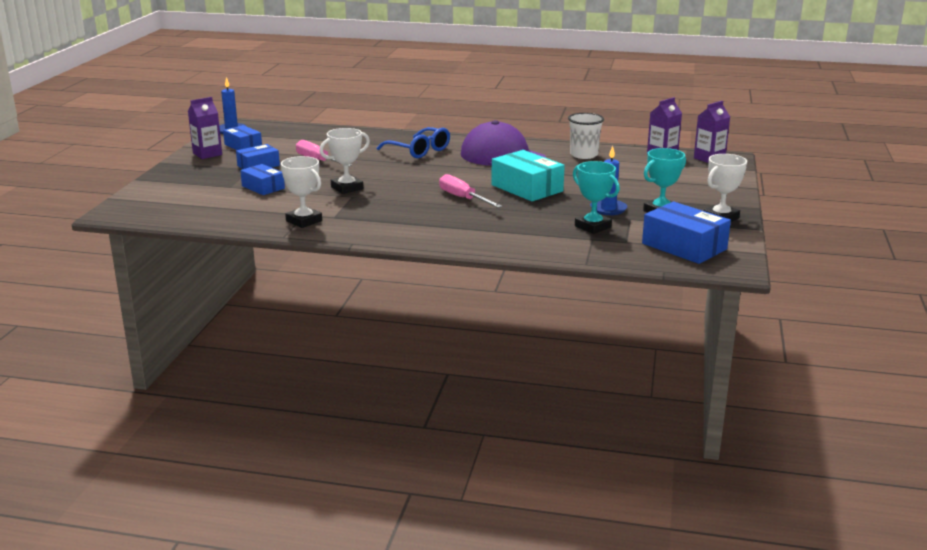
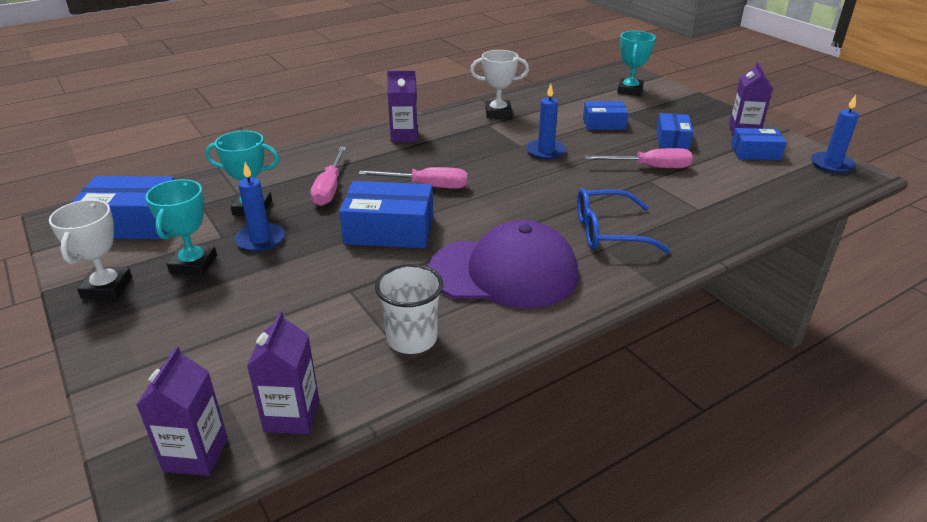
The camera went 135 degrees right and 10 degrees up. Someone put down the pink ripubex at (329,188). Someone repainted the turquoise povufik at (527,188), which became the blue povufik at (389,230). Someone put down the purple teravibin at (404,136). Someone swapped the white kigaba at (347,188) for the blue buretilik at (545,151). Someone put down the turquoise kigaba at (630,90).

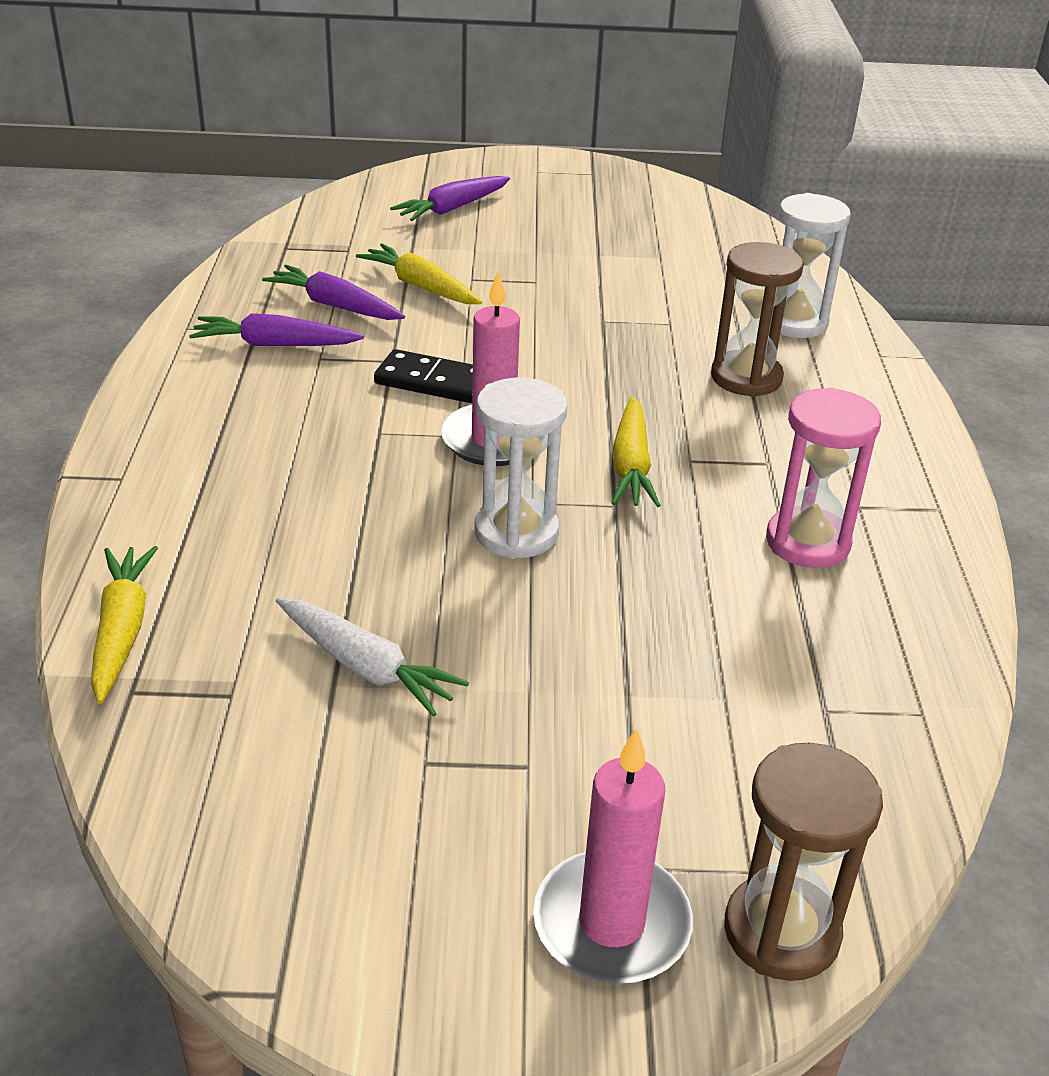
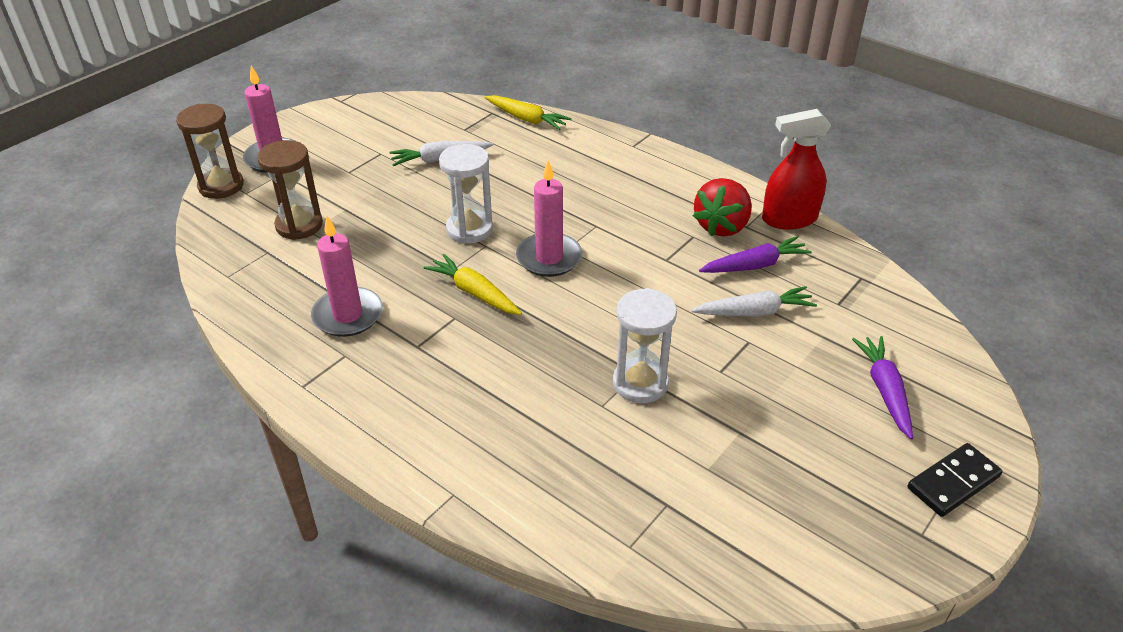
The camera went 130 degrees right and 5 degrees up. Someone carried the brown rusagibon from (746,378) to (299,225). Someone swapped the pink rusagibon at (807,542) for the pink buretilik at (348,315). Someone carried the white rusagibon from (794,322) to (640,383). Someone repainted the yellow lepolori at (421,286), which became the white lepolori at (754,312). Someone swapped the purple lepolori at (275,345) for the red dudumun at (722,226). Someone put down the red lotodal at (789,219). Someone carried the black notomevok from (432,381) to (953,482).

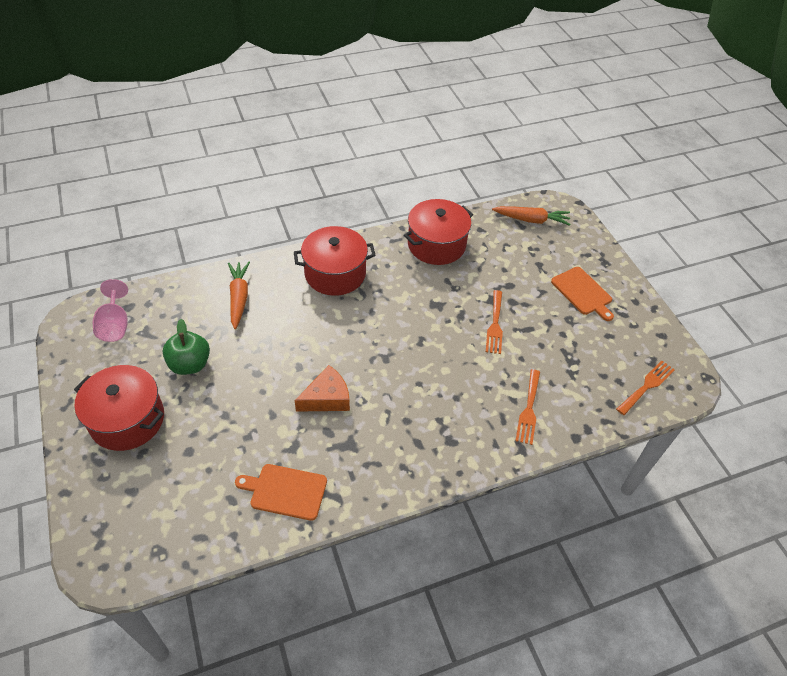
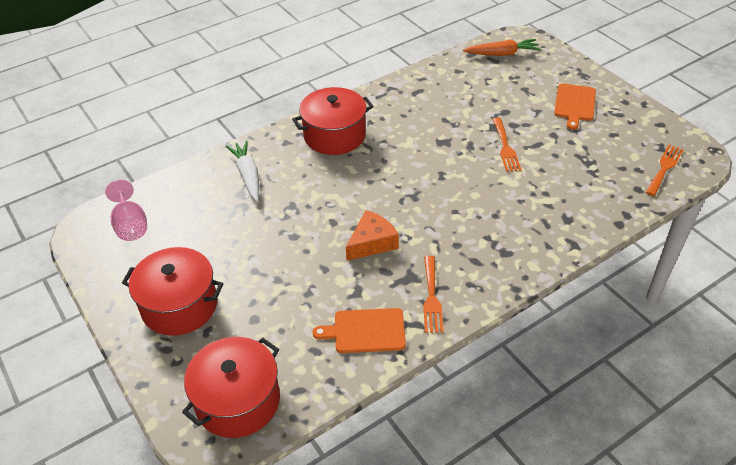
The camera went 10 degrees left and 5 degrees down. Someone carried the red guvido from (436,245) to (238,401). Someone repainted the orange lepolori at (239,297), which became the white lepolori at (248,175). Someone carried the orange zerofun from (528,410) to (431,298). Someone rotated the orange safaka at (582,292) by 60 degrees clockwise. Someone took away the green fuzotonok at (190,364).

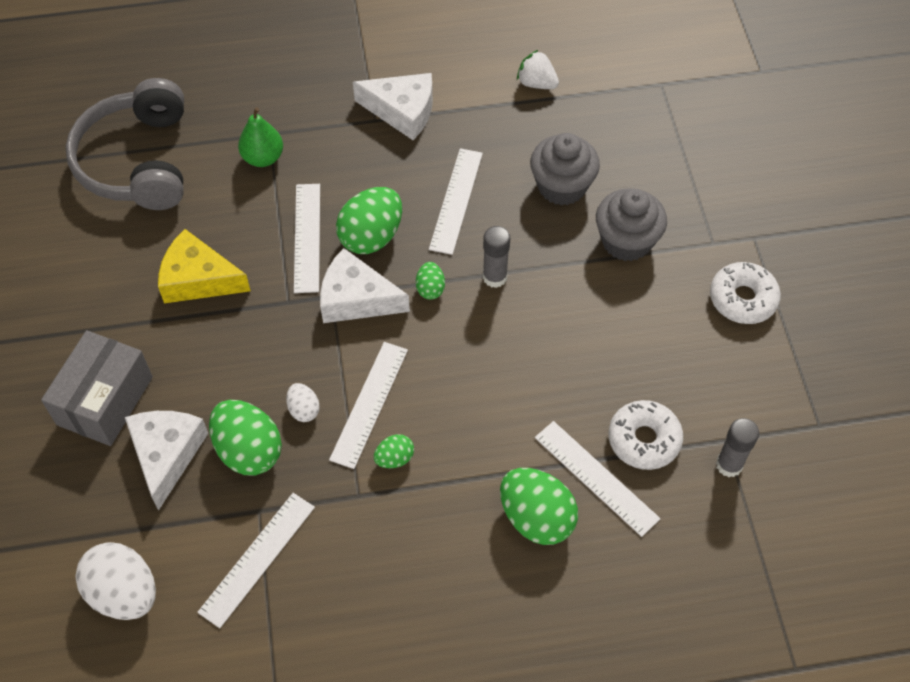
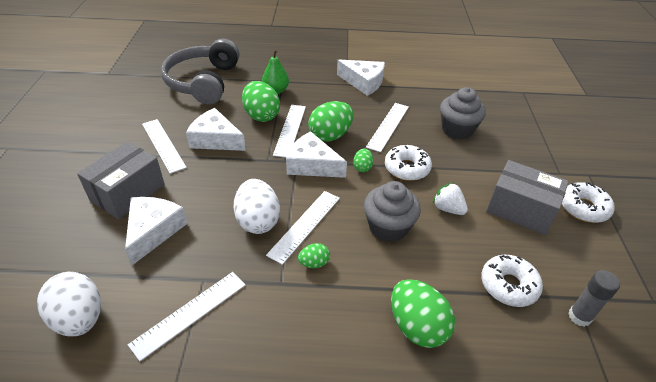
The camera went 10 degrees right and 15 degrees down. Someone carried the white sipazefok from (596,478) to (163,145). Someone repainted the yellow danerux at (198,279), which became the white danerux at (215,139). Someone scaled the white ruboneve at (304,410) by 1.98. Someone carried the green ruboneve from (249,451) to (261,115). Someone carried the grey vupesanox from (626,241) to (388,227). Someone swapped the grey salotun at (494,277) for the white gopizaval at (407,168). Someone carried the white dudumun from (536,83) to (448,209). Someone put down the grey povufik at (520,209).

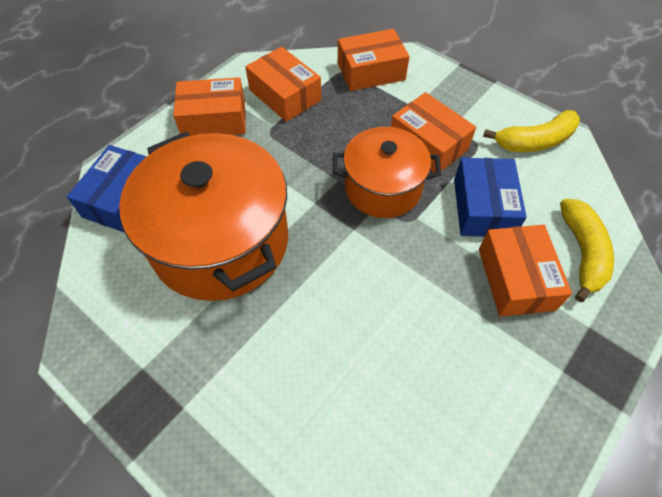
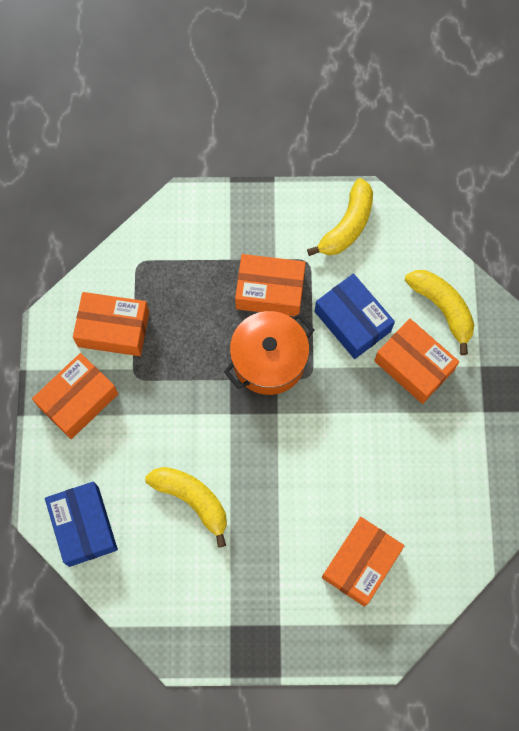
The camera went 40 degrees left and 15 degrees up. Someone swapped the orange guvido at (220,242) for the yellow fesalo at (192,500). Someone carried the orange povufik from (371,71) to (361,563).

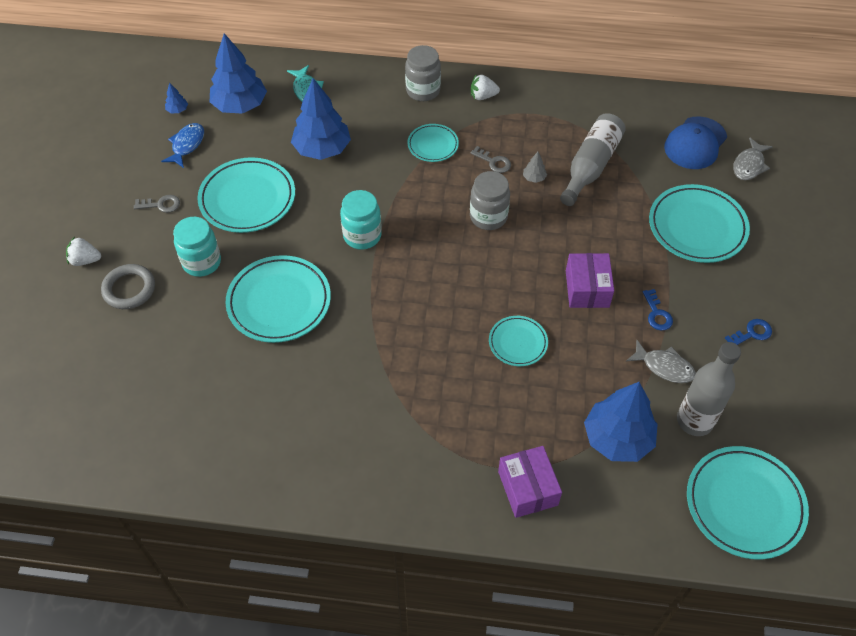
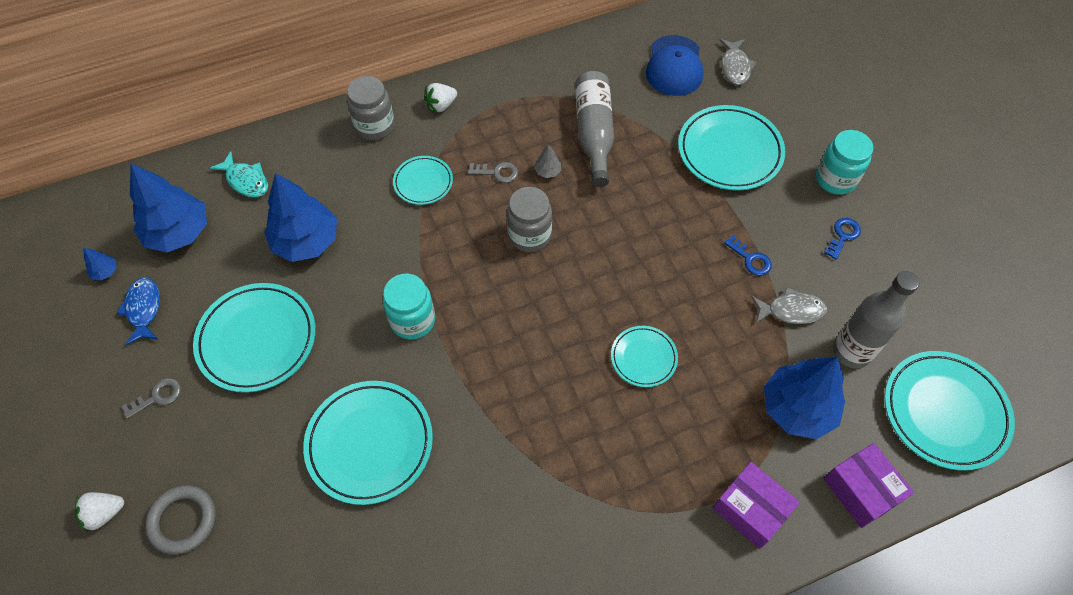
The camera went 30 degrees left and 5 degrees up. Someone carried the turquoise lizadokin from (202,262) to (835,179). Someone carried the purple povufik from (587,289) to (861,490).

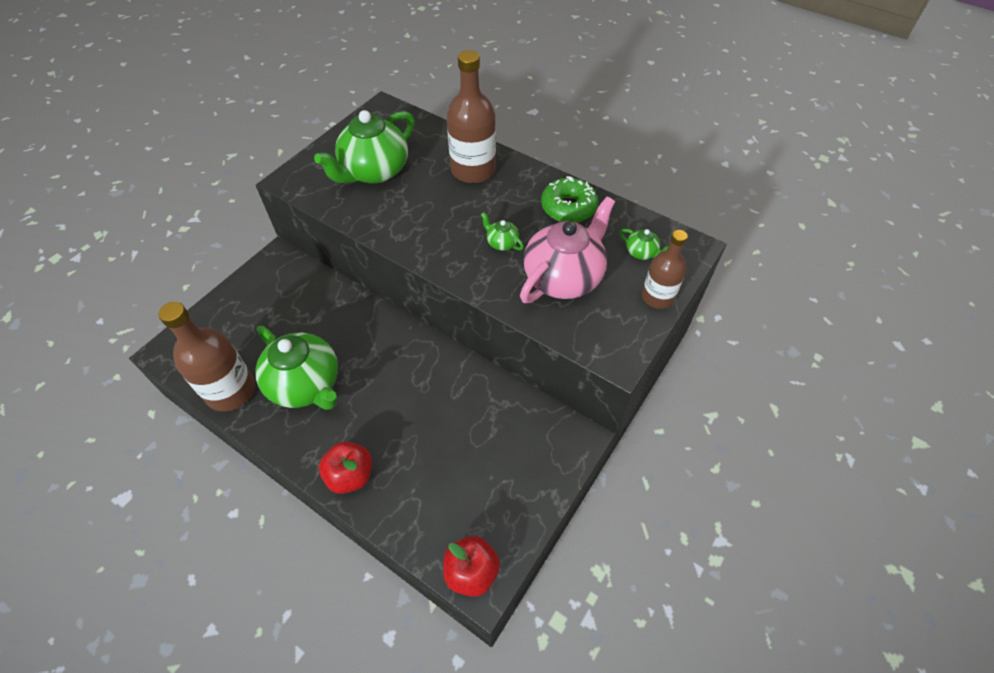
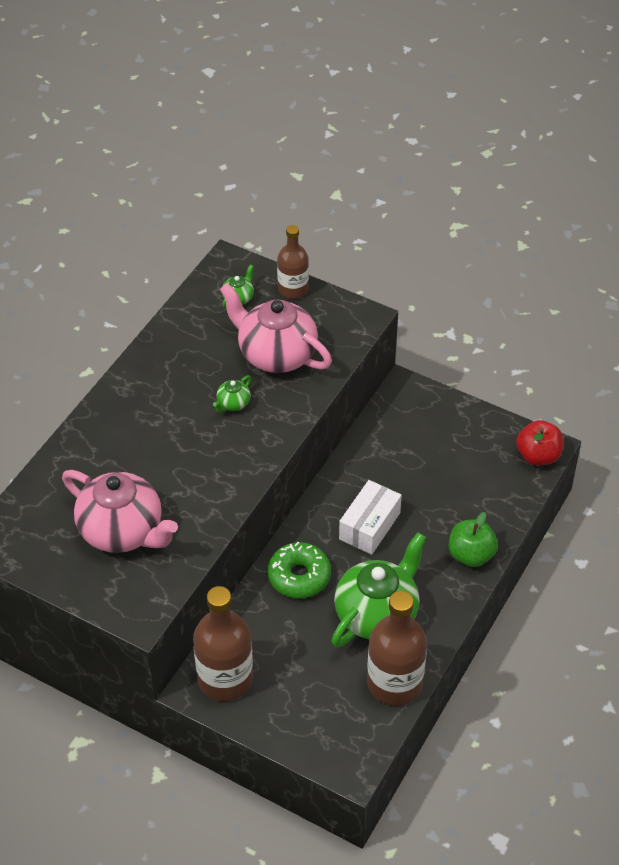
The camera went 95 degrees left and 5 degrees down. Someone repainted the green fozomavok at (374,171), which became the pink fozomavok at (123,531). Someone carried the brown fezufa from (473,170) to (225,679). Someone carried the green gopizaval from (568,207) to (299,576). Someone put down the white povufik at (369,526). Someone repainted the red fuzotonok at (350,475), which became the green fuzotonok at (471,555).

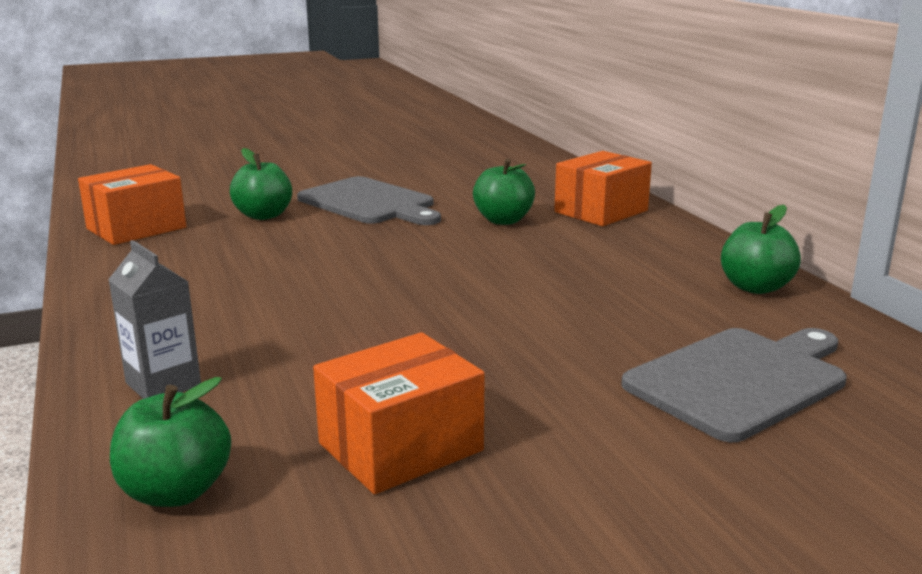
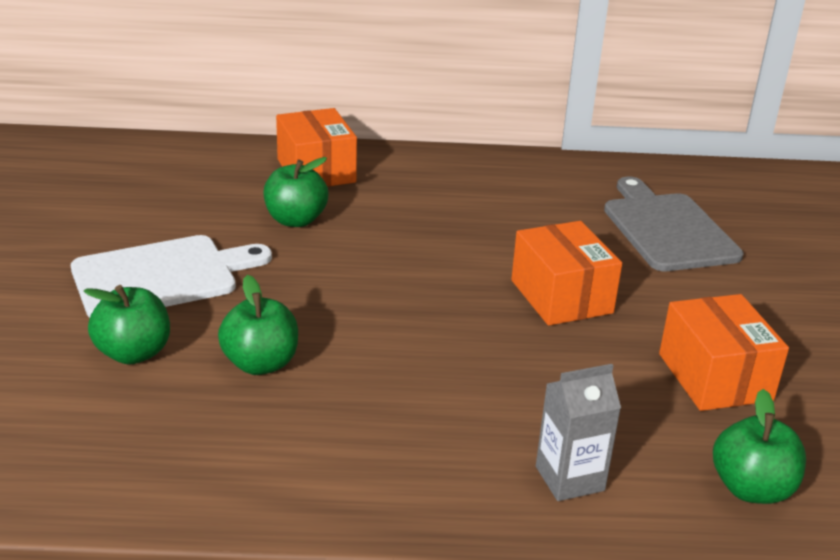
The camera went 70 degrees left and 10 degrees up. Someone repainted the grey safaka at (369,203), which became the white safaka at (162,276). Someone carried the green fuzotonok from (755,287) to (260,363). Someone carried the orange povufik from (136,228) to (561,296).

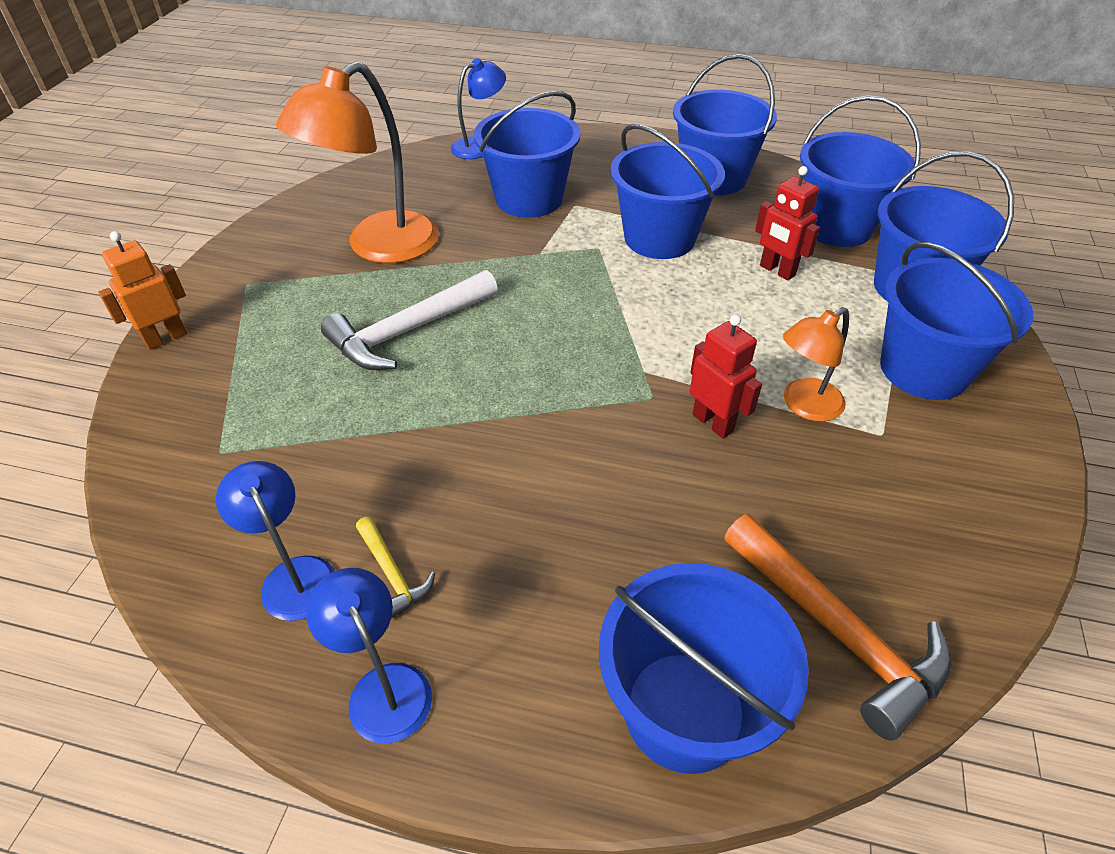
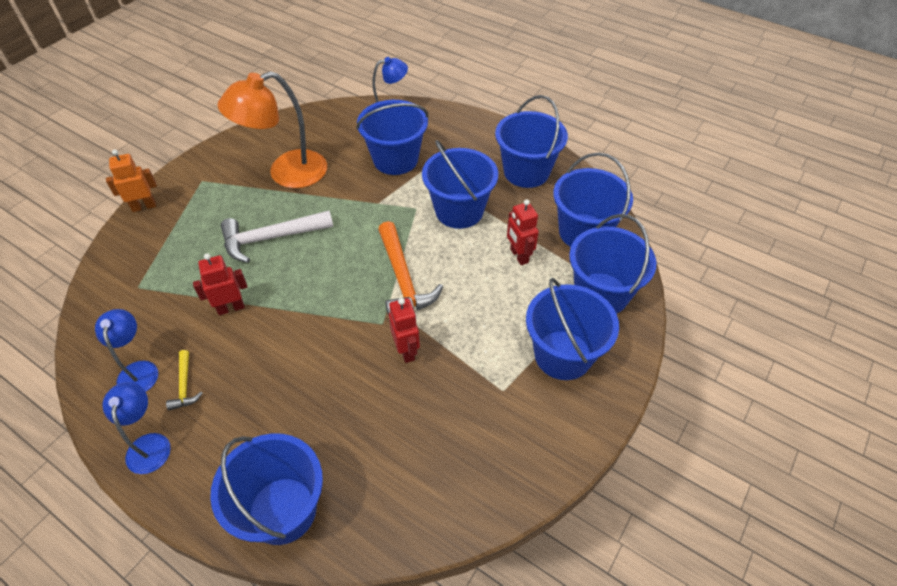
The camera went 20 degrees right and 5 degrees up. Someone put down the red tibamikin at (231,308). Someone carried the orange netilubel from (838,631) to (403,279). Someone took away the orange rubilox at (804,406).

